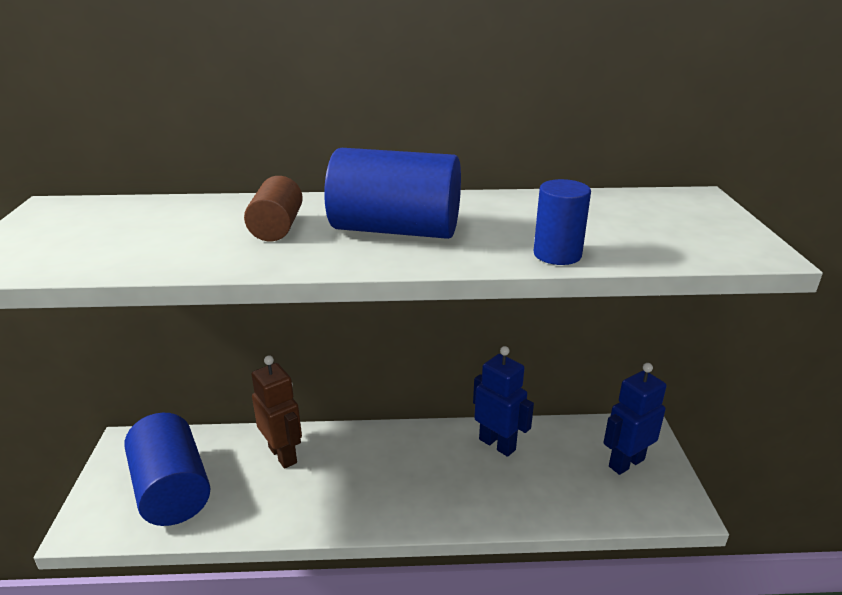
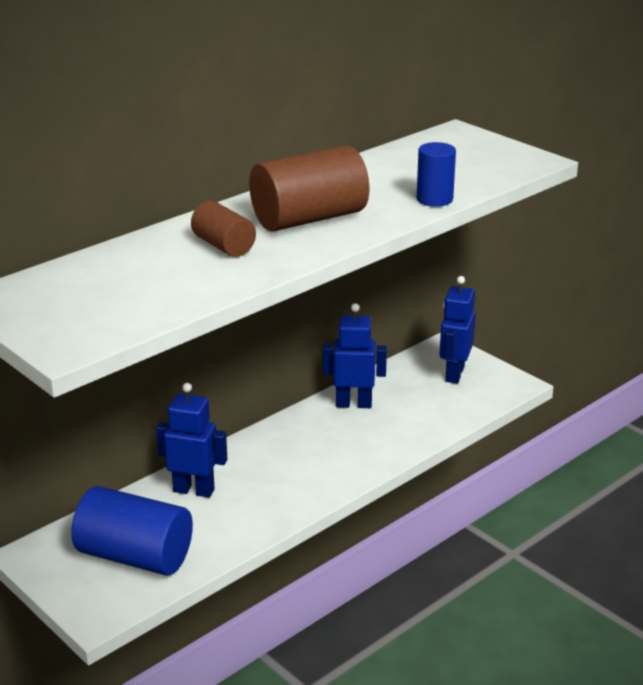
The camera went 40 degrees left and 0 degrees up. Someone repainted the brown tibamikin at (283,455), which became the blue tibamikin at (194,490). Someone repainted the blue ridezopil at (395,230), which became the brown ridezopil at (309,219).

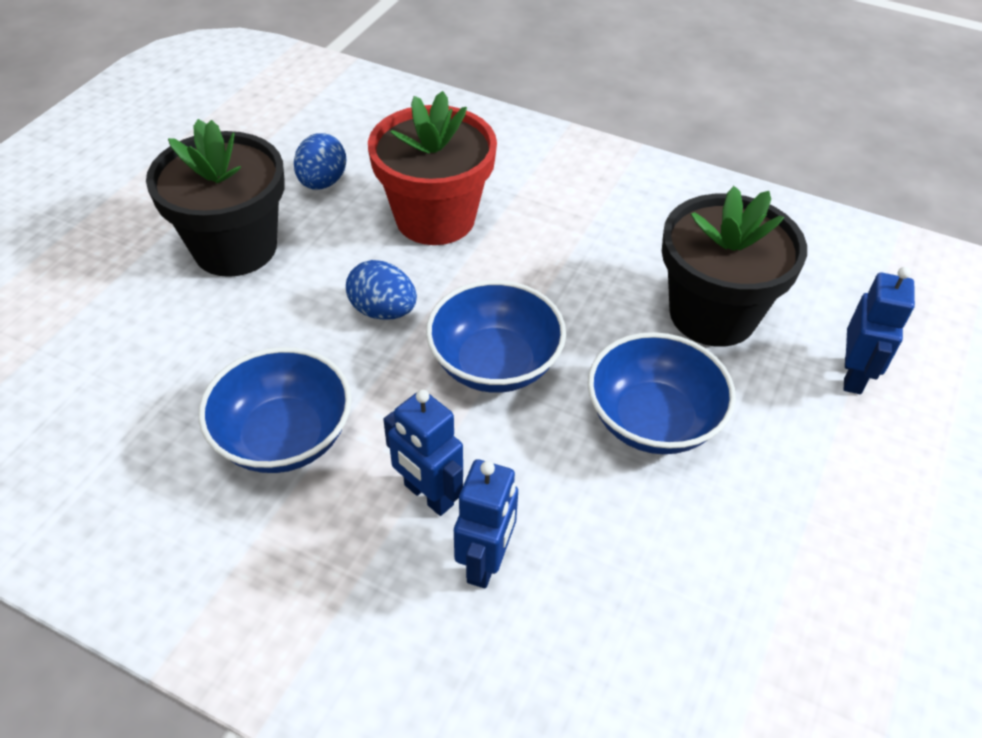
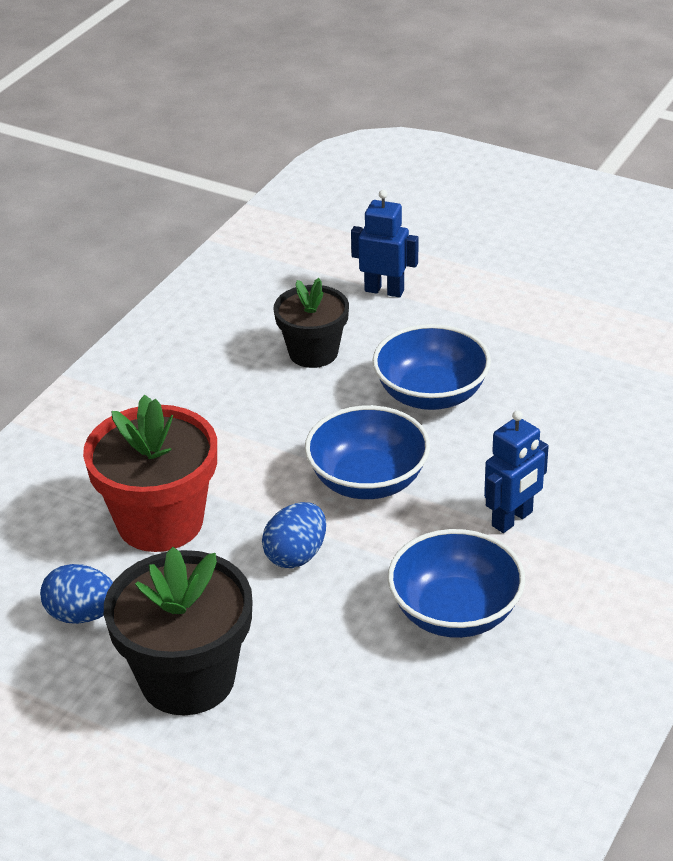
The camera went 85 degrees left and 10 degrees down. Someone scaled the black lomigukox at (712,314) by 0.64. Someone took away the blue tibamikin at (486,562).

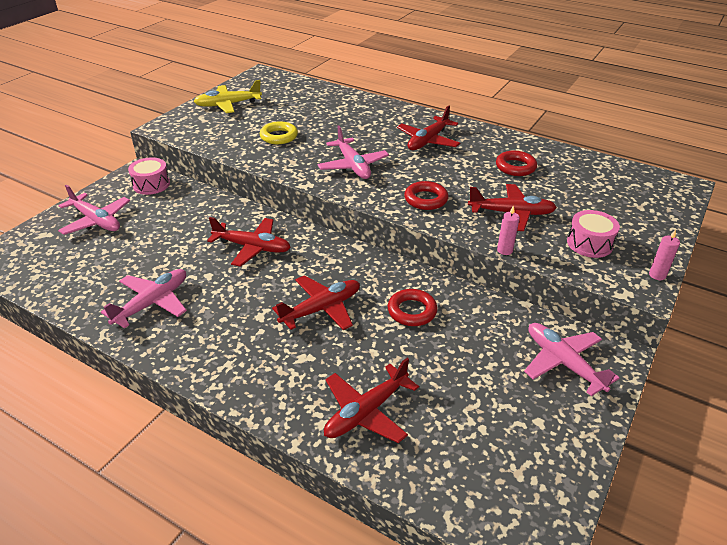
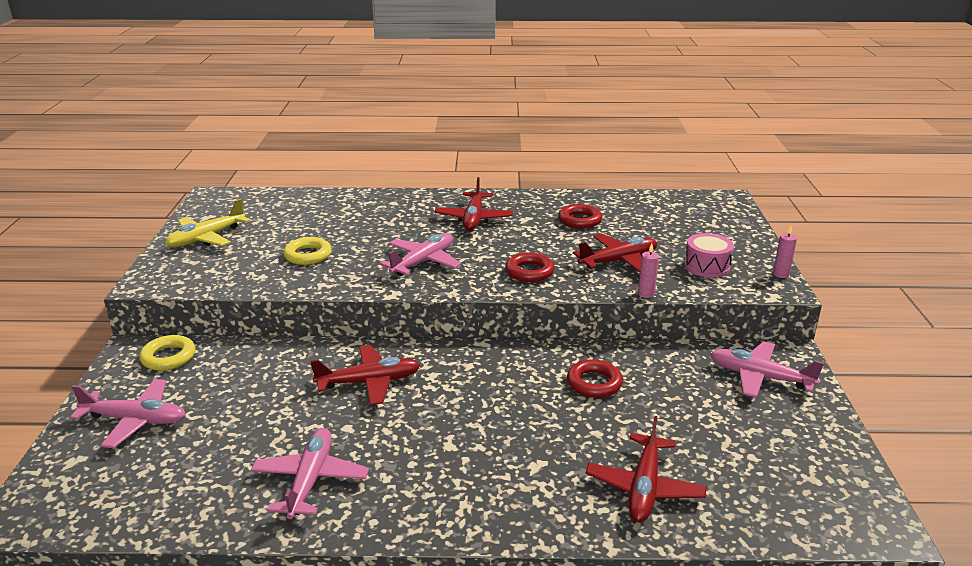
The camera went 30 degrees left and 10 degrees down. Someone swapped the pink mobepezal at (151,184) for the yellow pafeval at (168,357). Someone rotated the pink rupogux at (353,166) by 90 degrees counterclockwise. Someone took away the red rupogux at (321,309).

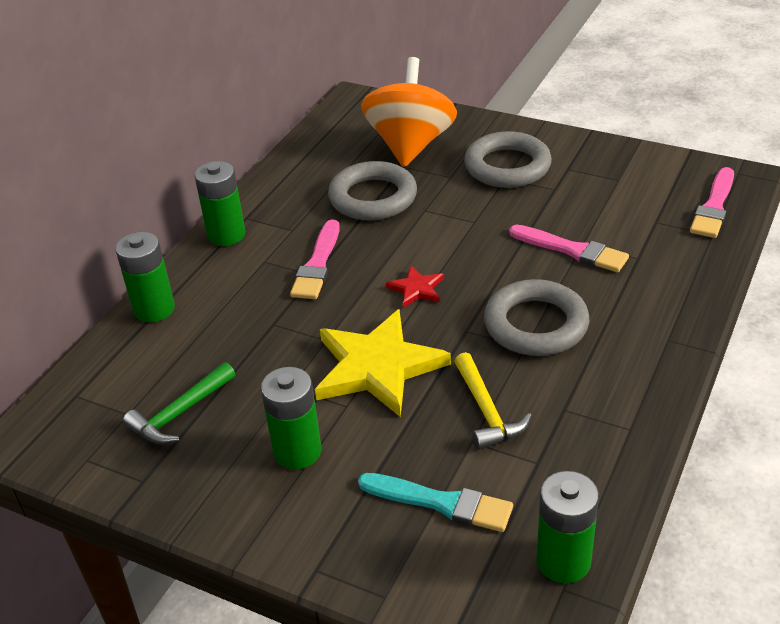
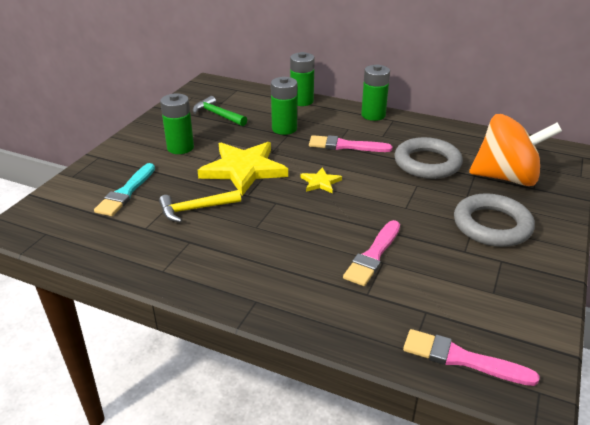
The camera went 85 degrees right and 5 degrees down. Someone carried the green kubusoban from (563,561) to (284,129). Someone repainted the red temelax at (416,289), which became the yellow temelax at (320,182). Someone took away the grey pafeval at (536,324).

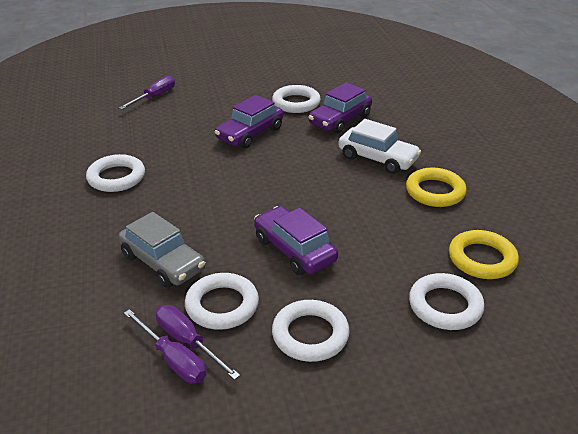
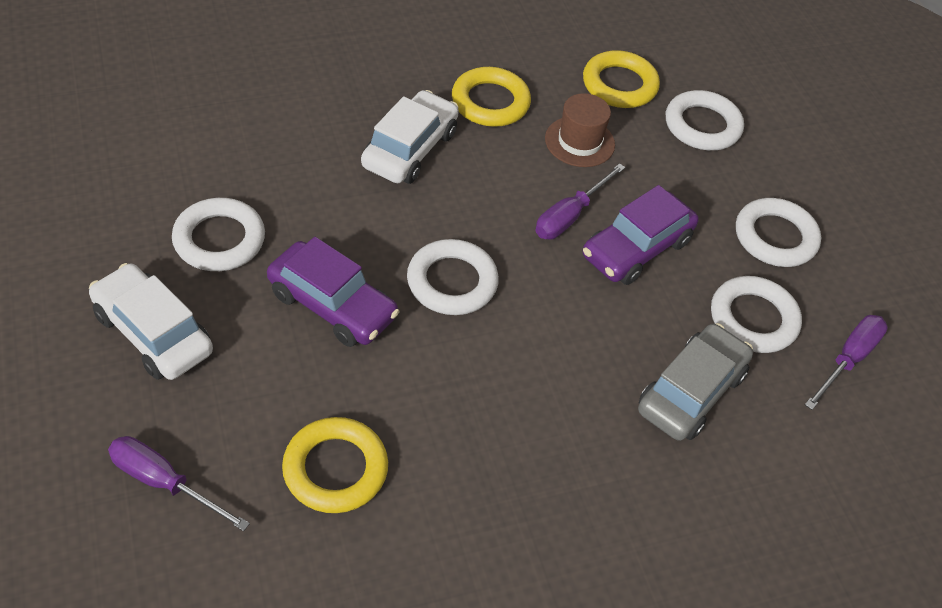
The camera went 100 degrees left and 15 degrees up. Someone put down the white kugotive at (153,333). Someone put down the yellow pafeval at (335,469). Someone carried the white pafeval from (116,177) to (452,282). Someone carried the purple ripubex from (188,342) to (570,216). Someone put down the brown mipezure at (579,142). Someone took away the purple kugotive at (340,120).

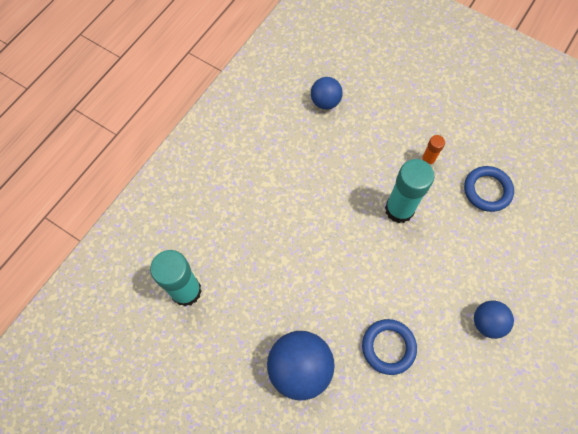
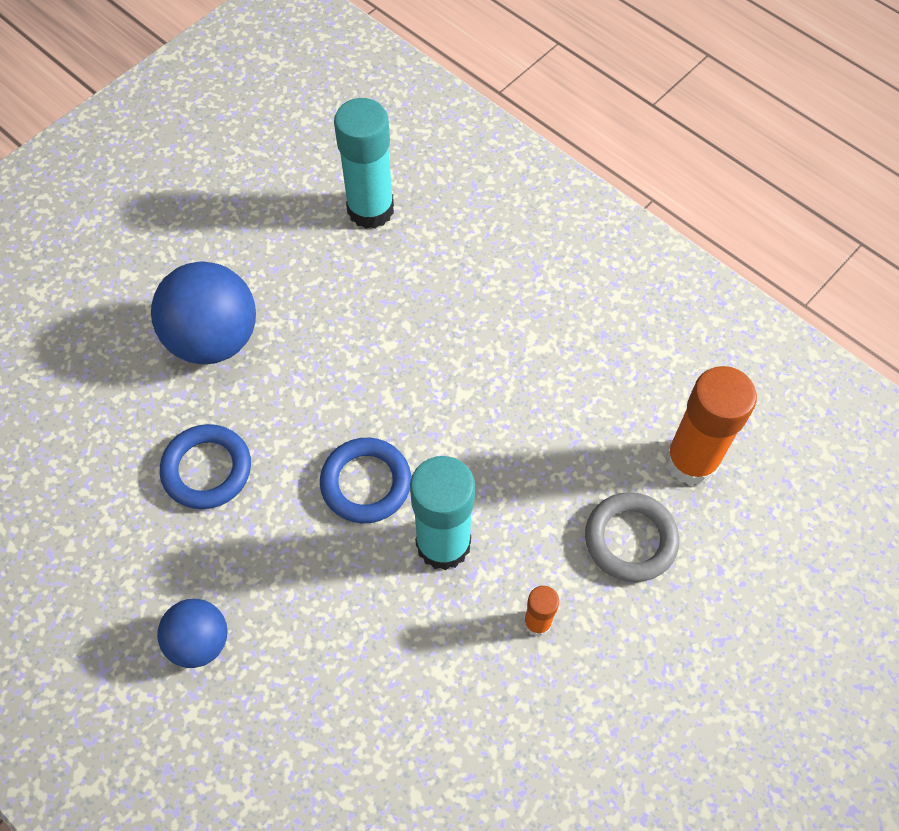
The camera went 100 degrees right and 5 degrees down. Someone carried the blue pafeval from (487,190) to (366,483). Someone put down the grey pafeval at (630,539). Someone swapped the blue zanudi at (325,102) for the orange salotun at (691,461).

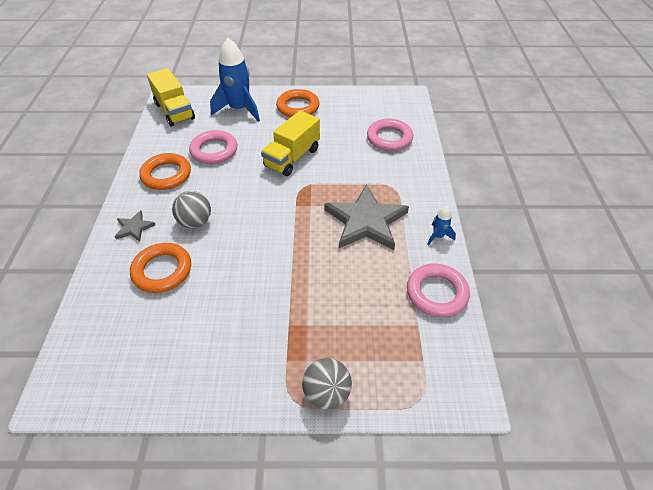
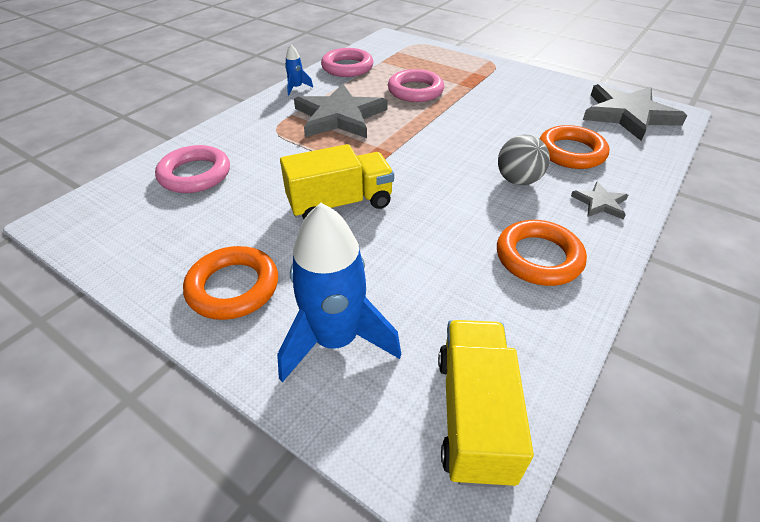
The camera went 145 degrees left and 5 degrees down. Someone carried the pink pafeval from (214,150) to (415,91). Someone put down the grey temelax at (628,115). Someone took away the grey zanudi at (326,393).

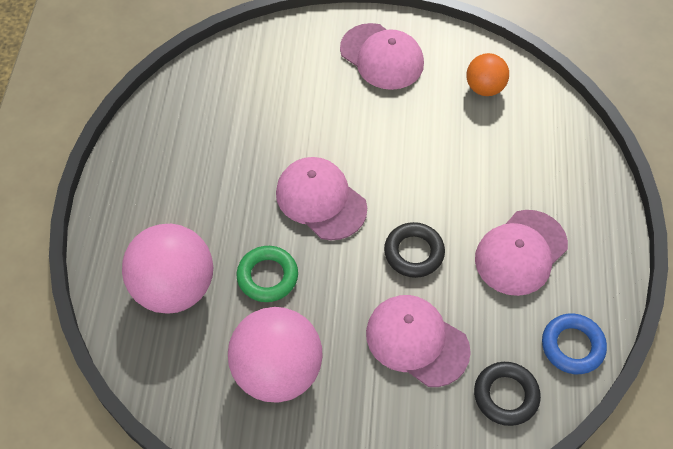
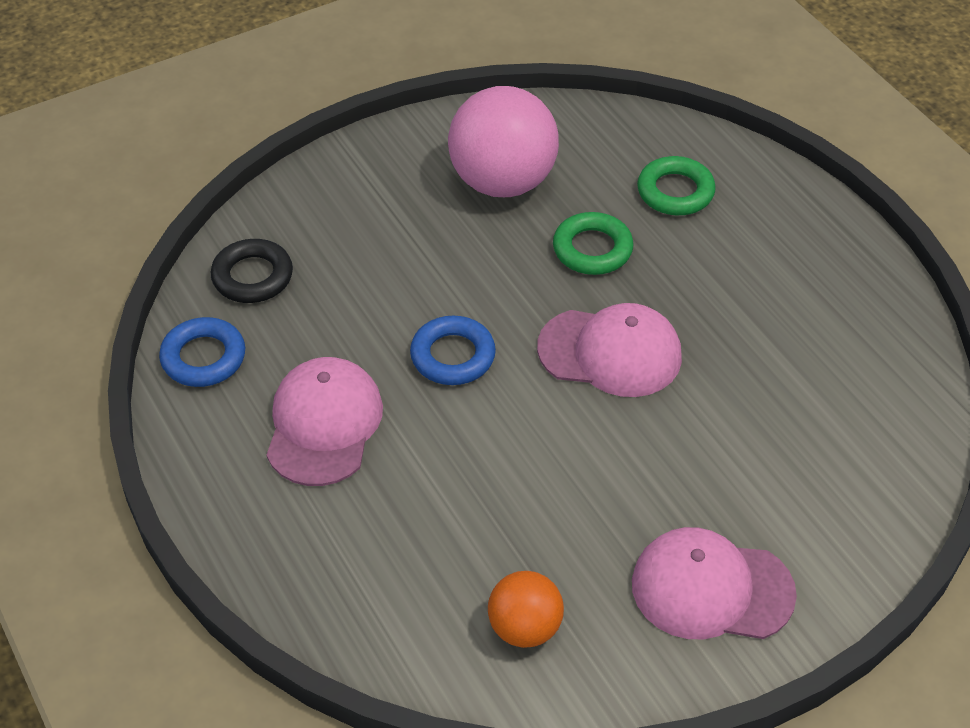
The camera went 145 degrees right and 10 degrees down. Someone repainted the black pafeval at (414,253), which became the blue pafeval at (453,356). Someone swapped the pink zanudi at (174,288) for the green pafeval at (675,192). Someone took away the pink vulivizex at (417,341).

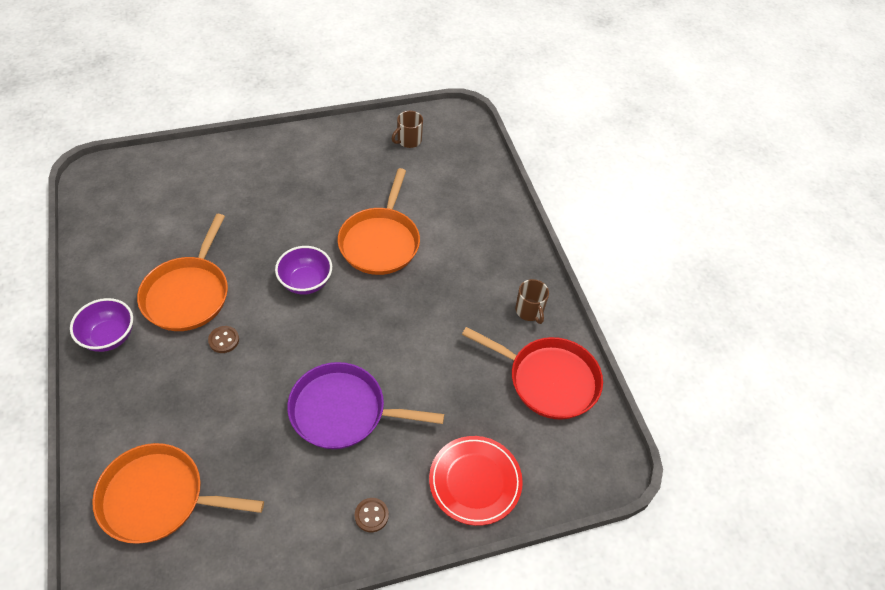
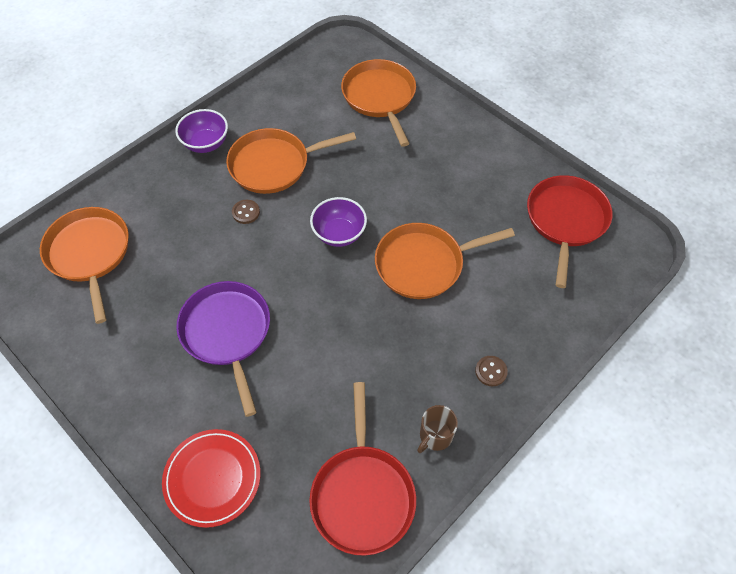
The camera went 65 degrees right and 5 degrees up. Someone put down the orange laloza at (380,97). Someone carried the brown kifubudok from (371,515) to (491,371). Someone swapped the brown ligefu at (408,140) for the red laloza at (565,220).

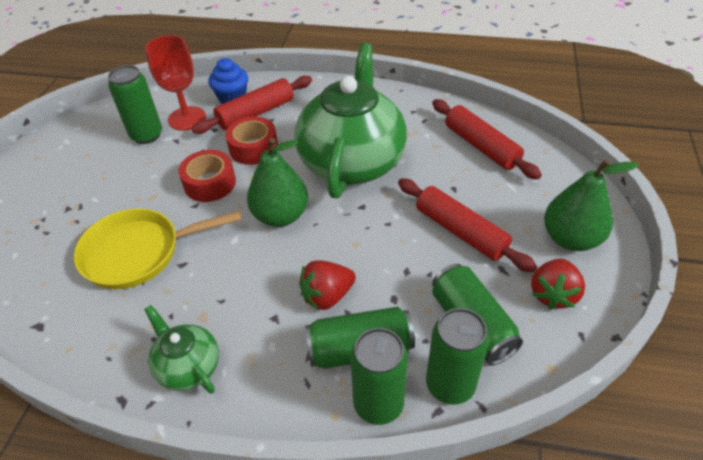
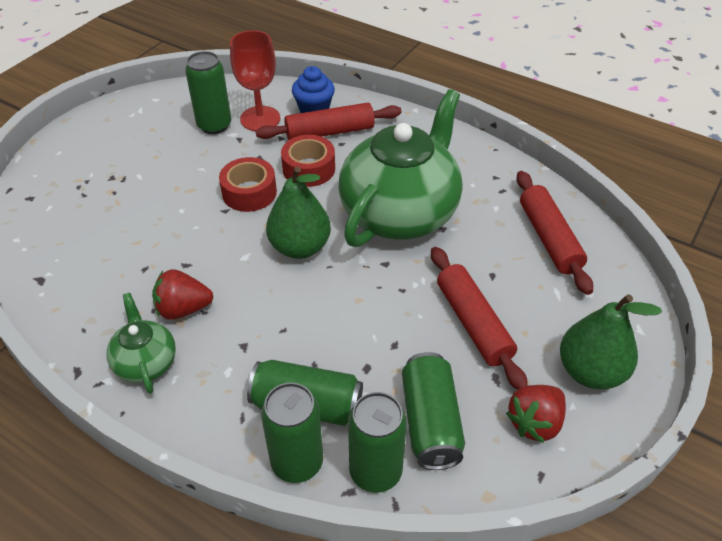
The camera went 20 degrees right and 0 degrees up. Someone carried the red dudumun from (327,296) to (183,309). Someone took away the yellow laloza at (138,252).

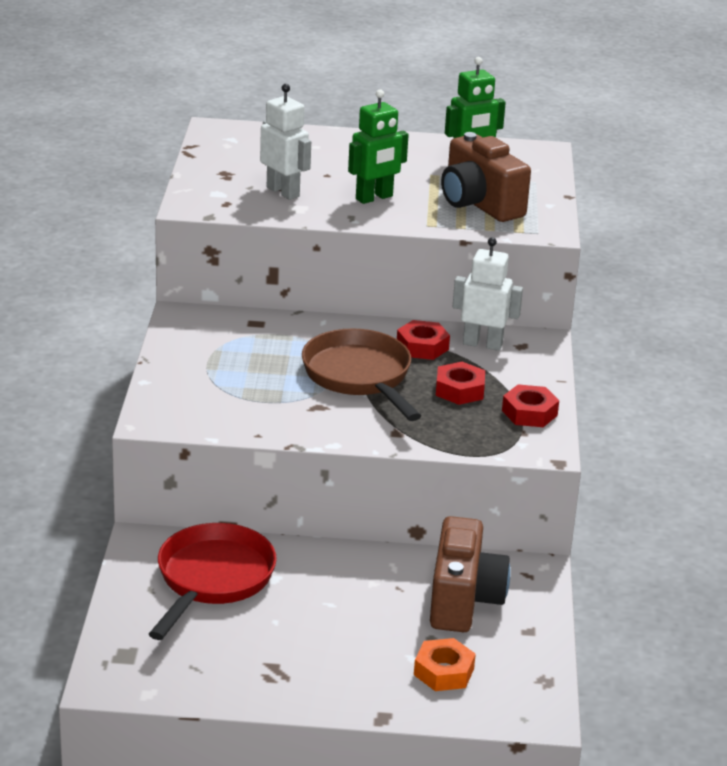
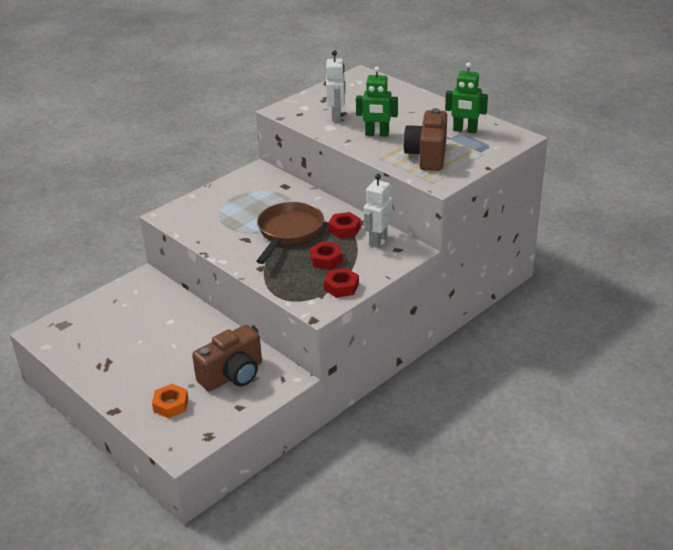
The camera went 45 degrees right and 5 degrees up. Someone rotated the white tibamikin at (482,344) by 120 degrees counterclockwise. Someone took away the red laloza at (212,580).

